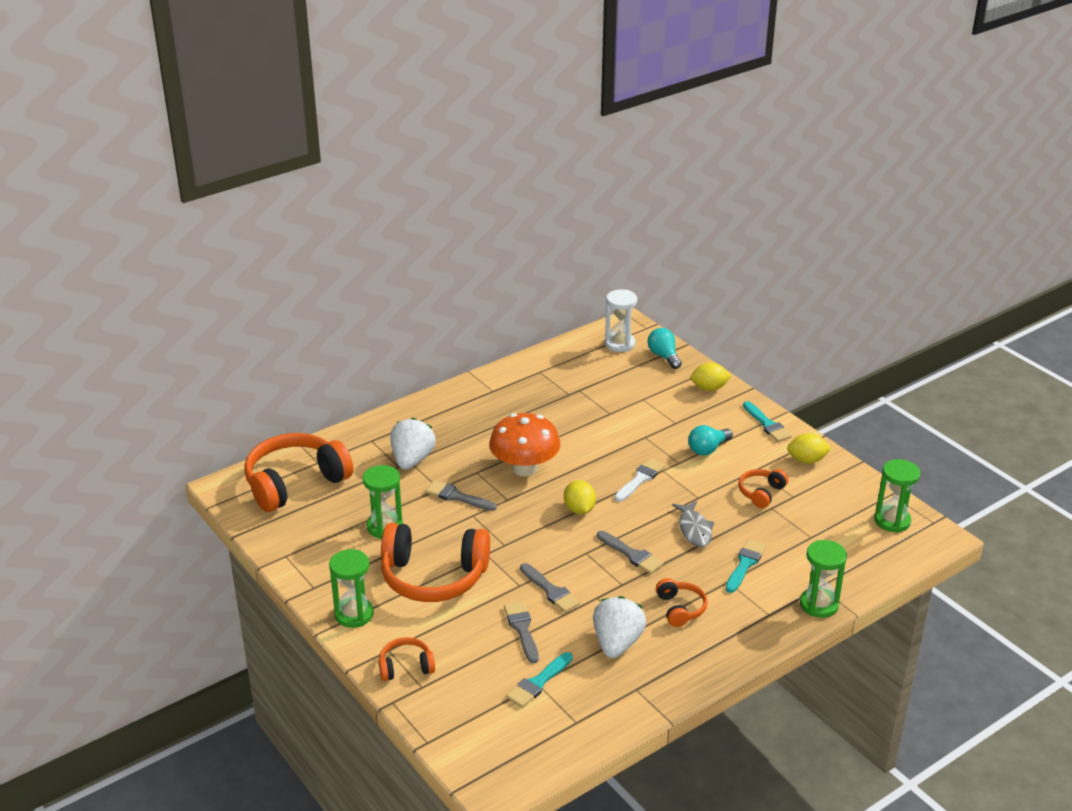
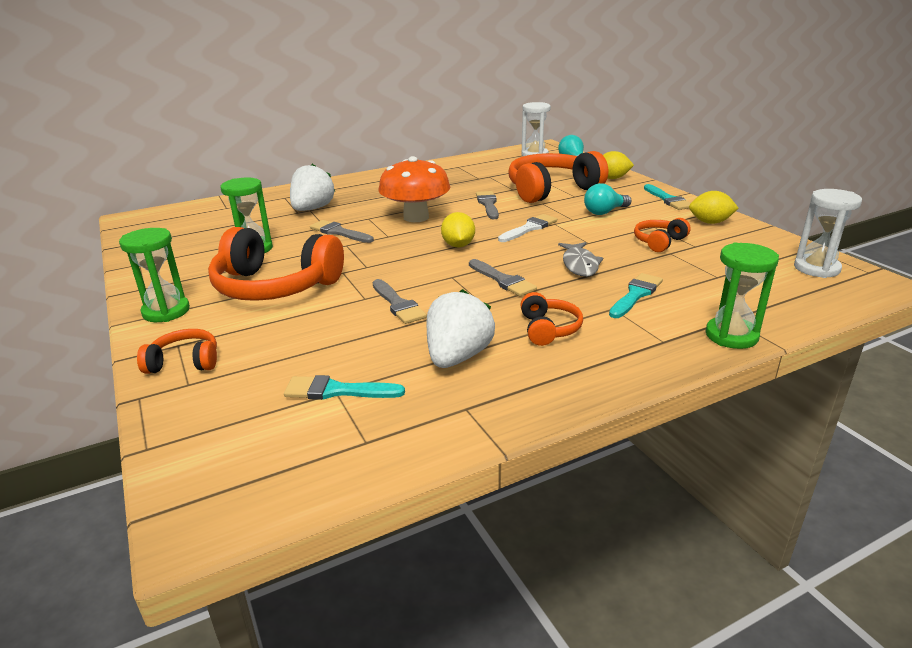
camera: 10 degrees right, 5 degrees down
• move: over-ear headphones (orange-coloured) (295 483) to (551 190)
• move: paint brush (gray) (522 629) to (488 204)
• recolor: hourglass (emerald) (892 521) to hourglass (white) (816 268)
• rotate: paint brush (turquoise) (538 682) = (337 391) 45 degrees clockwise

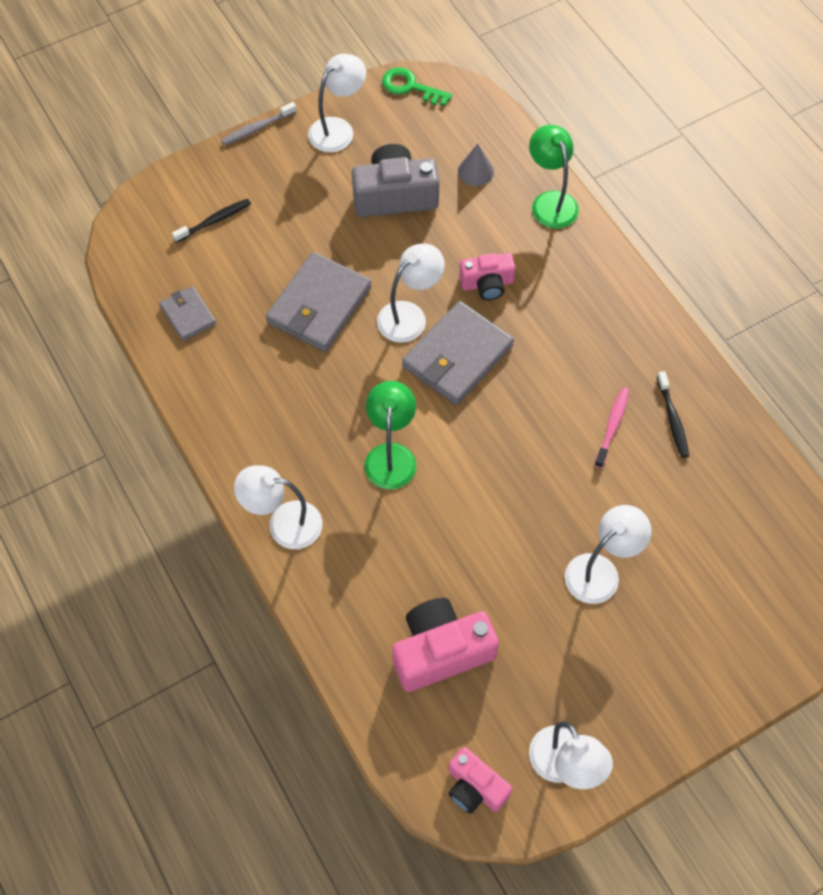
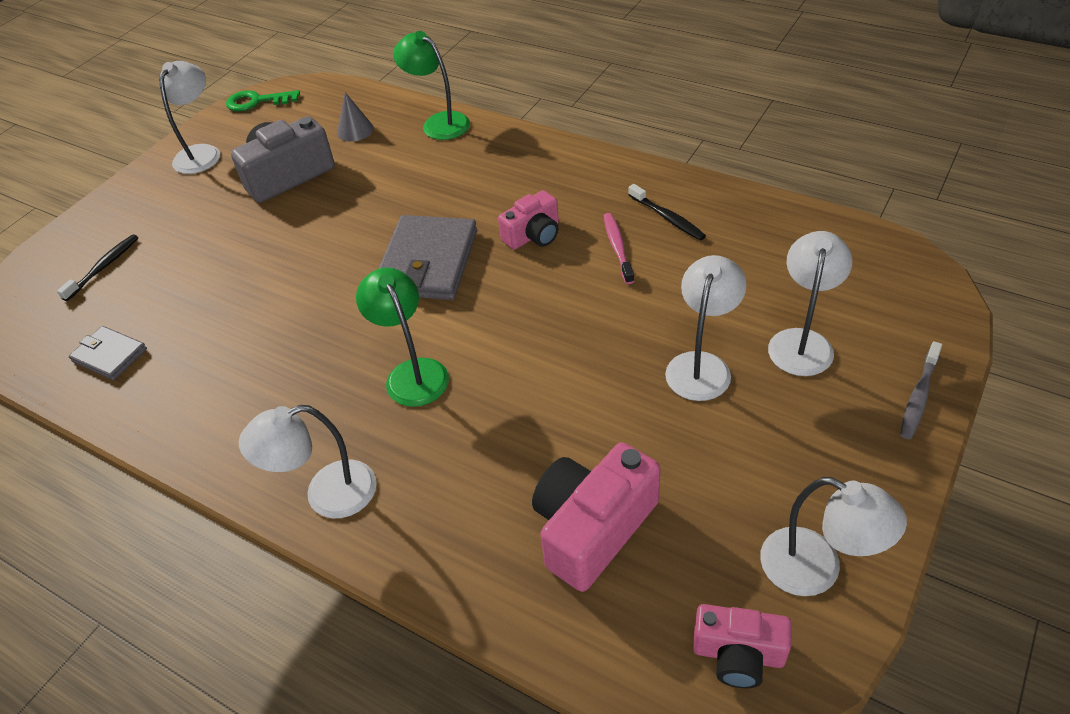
camera: 25 degrees left, 15 degrees down
• delete: billfold (gray) (319 305)
• move: toothbrush (gray) (257 128) to (919 396)
• move: reading lamp (white) (409 315) to (802 341)
• move: compact camera (rosy) (487 284) to (533 235)

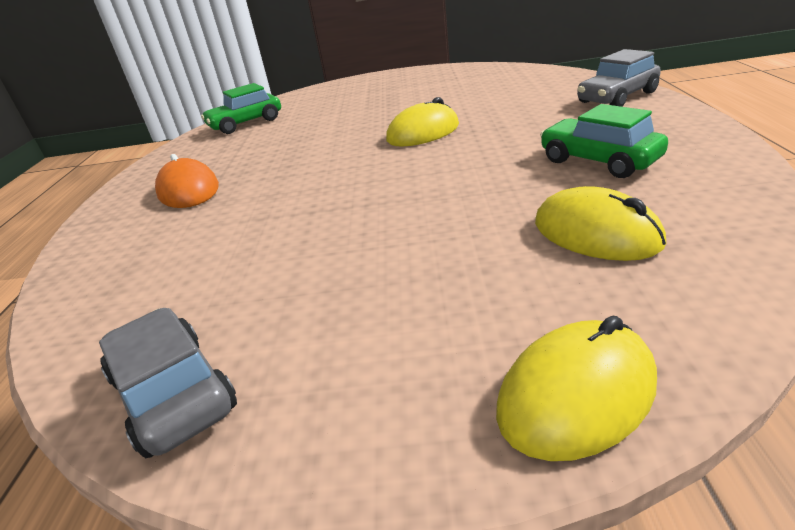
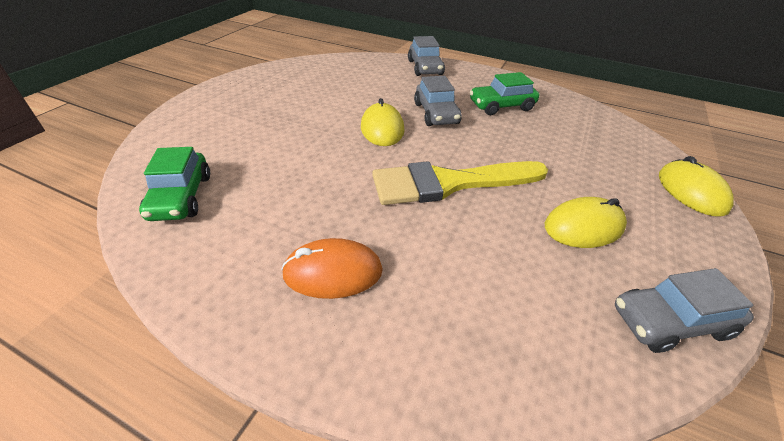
camera: 70 degrees left, 10 degrees up
• insert: paint brush (golden) (449 183)
• insert: car (gray) (436 114)
• move: PC mouse (golden) (596 233) to (583 226)

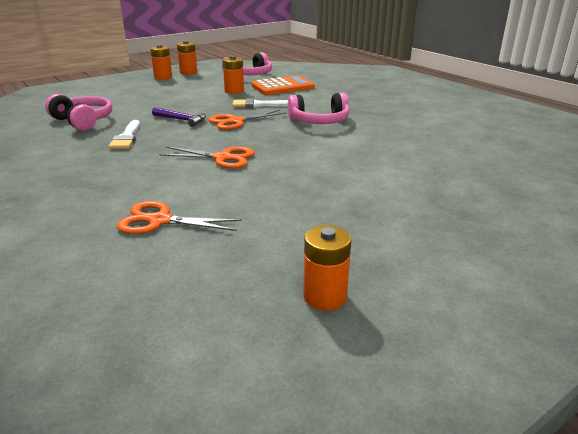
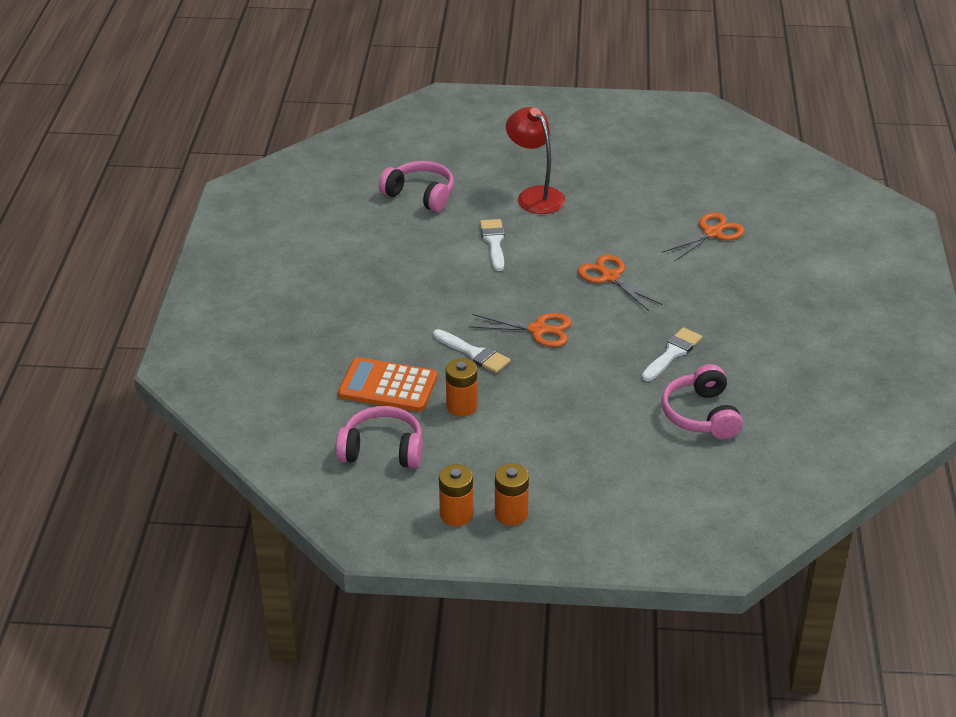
camera: 140 degrees left, 10 degrees up
• delete: carpenter's hammer (royal purple) (182 120)
• delete: power cell (orange-coloured) (325 296)
• insert: paint brush (white) (494 242)
• insert: reading lamp (red) (535 195)
• move: over-ear headphones (rosy) (319 121) to (420 195)
• rotate: shears (orange-coloured) (160 221) = (711 233) 90 degrees counterclockwise

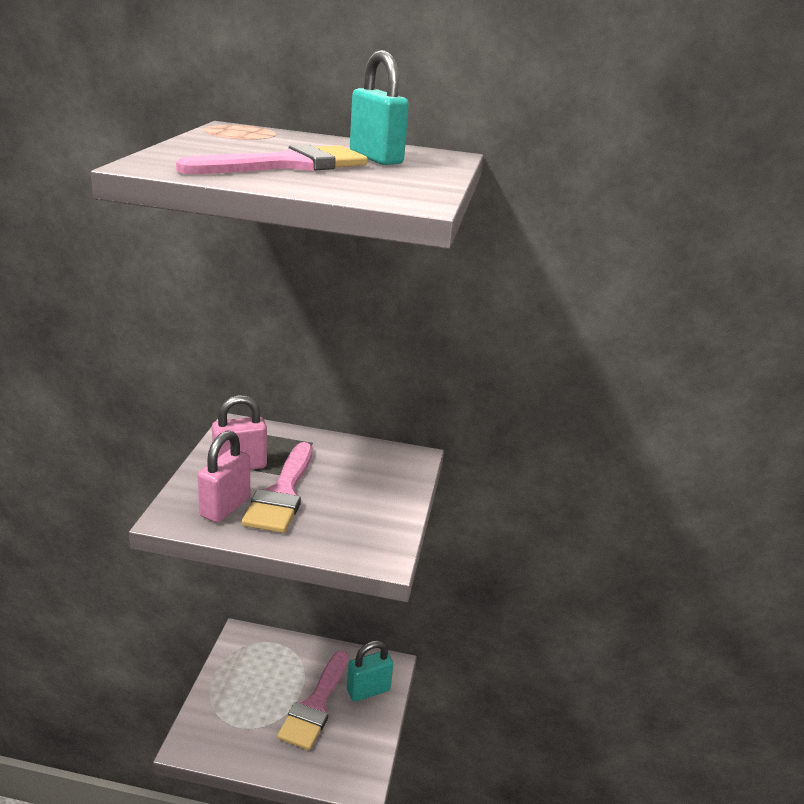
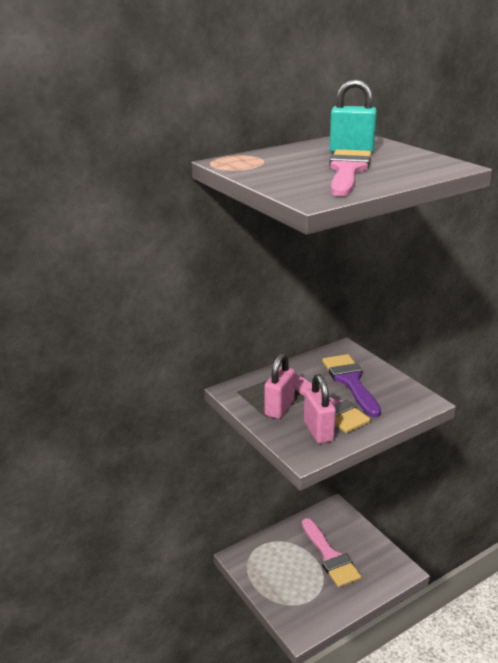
camera: 40 degrees left, 0 degrees up
• delete: lock (turquoise) (368 690)
• insert: paint brush (royal purple) (350 381)

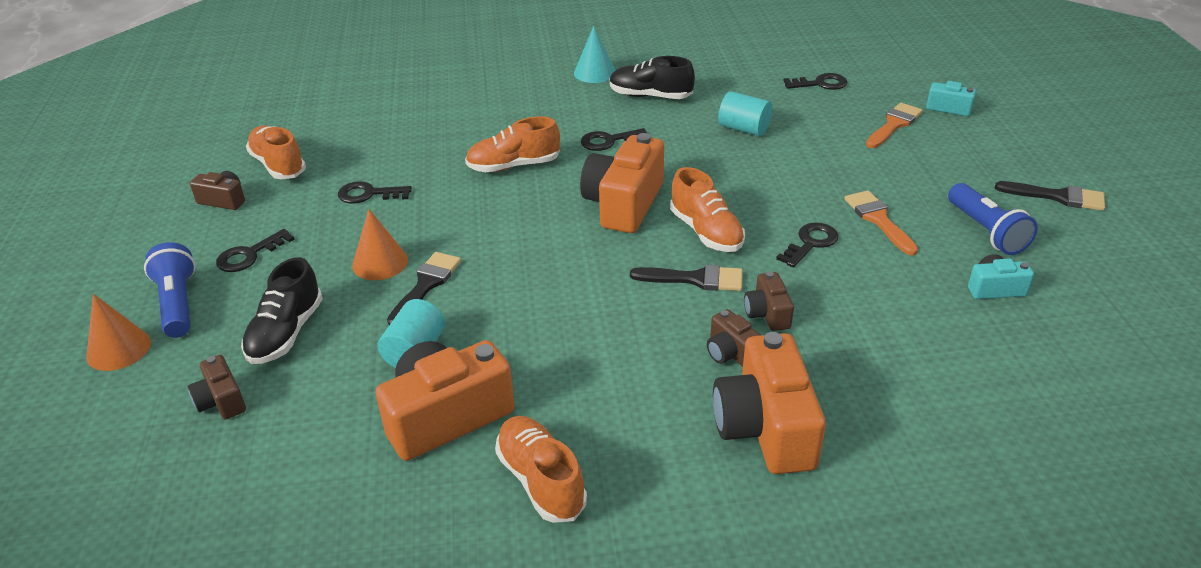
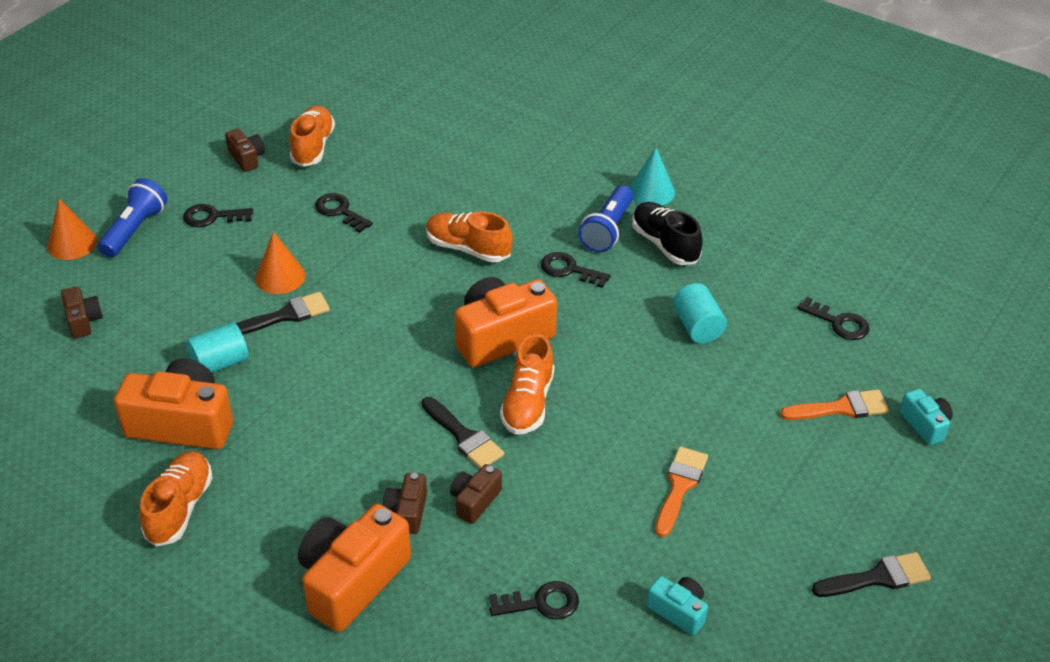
camera: 40 degrees right, 5 degrees up
• delete: lace-up shoe (jet-black) (286 333)
• move: door key (jet-black) (811 243) to (541 603)
• move: pocket torch (royal blue) (986 231) to (607 230)
• rotate: compact camera (dark brown) (221 401) = (83 321) 150 degrees clockwise
• rotate: paint brush (jet-black) (1057 197) = (877 578) 75 degrees counterclockwise

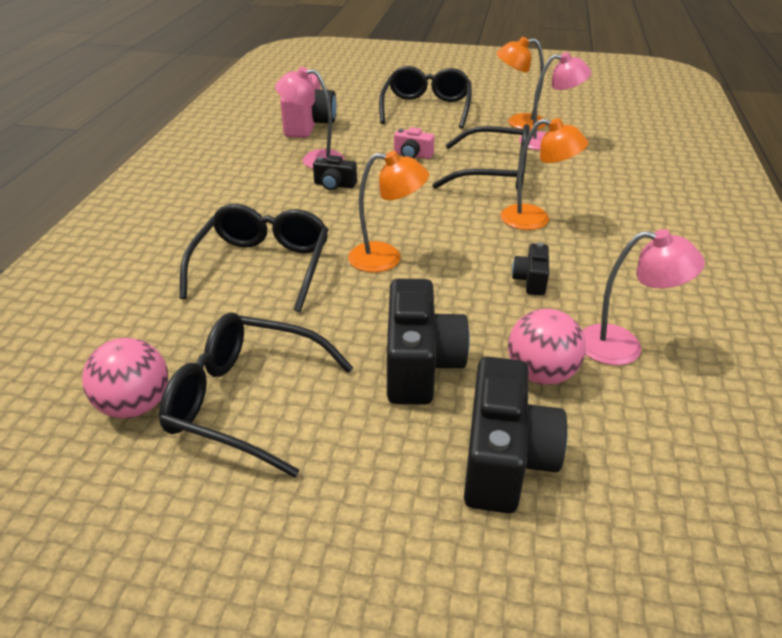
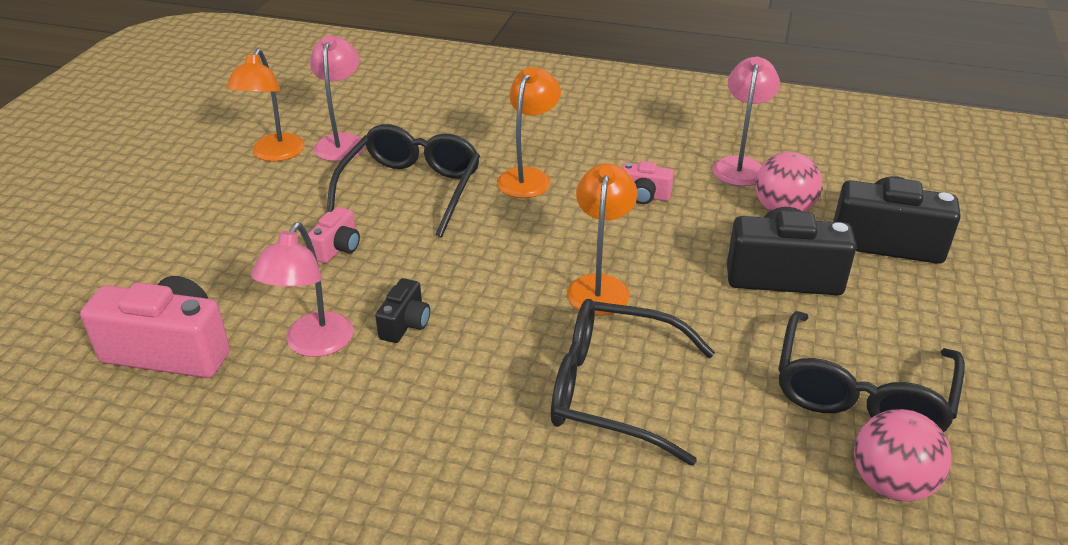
camera: 85 degrees left, 0 degrees up
• delete: spectacles (jet-black) (426 108)
• recolor: compact camera (jet-black) (531 280) to compact camera (rosy) (644 196)

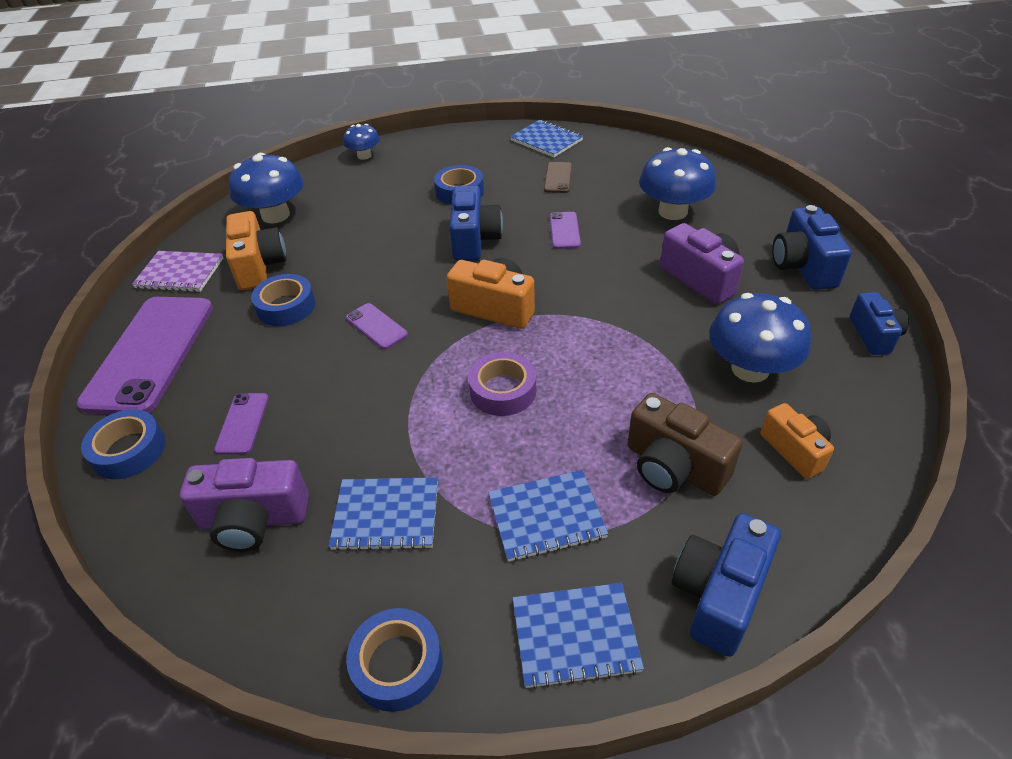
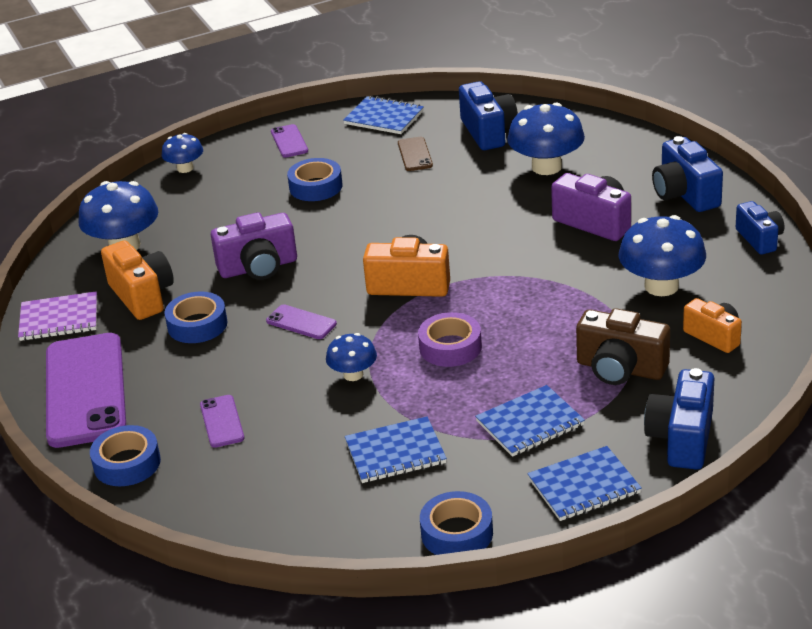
camera: 15 degrees left, 10 degrees down
• insert: fungus (royal blue) (353 374)
• move: compact camera (royal purple) (254 520) to (258 267)
• move: compact camera (royal blue) (474 240) to (488 132)
• move: smartphone (royal purple) (564 230) to (289 141)

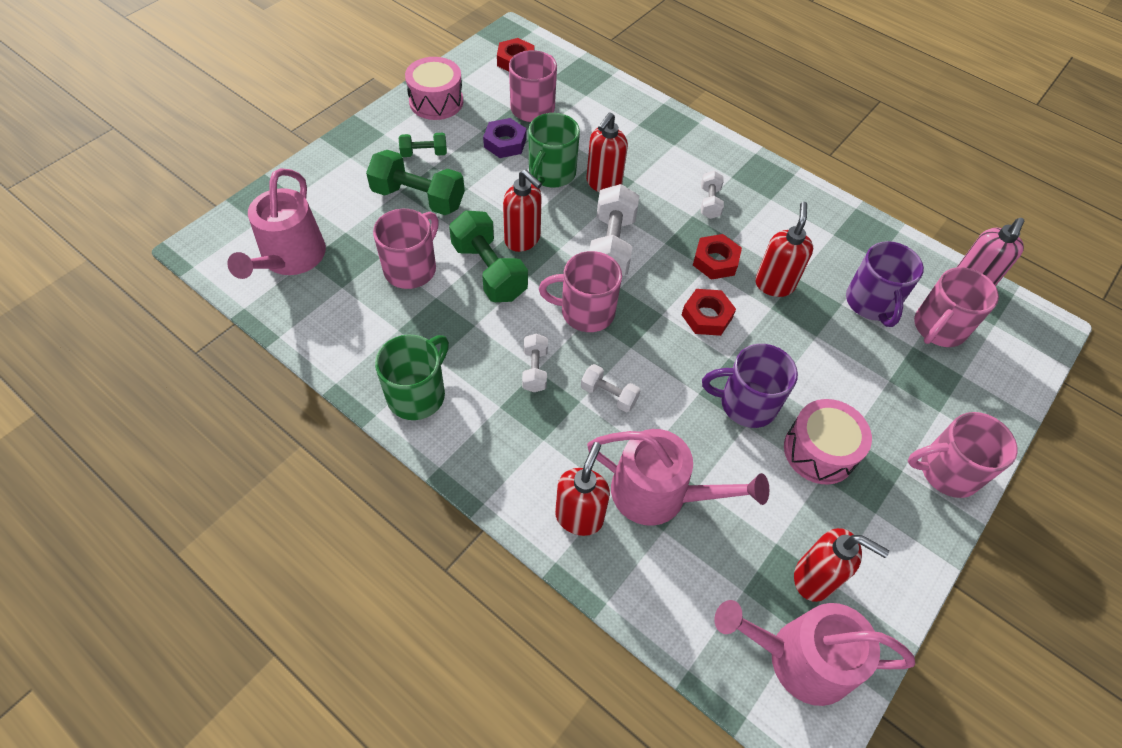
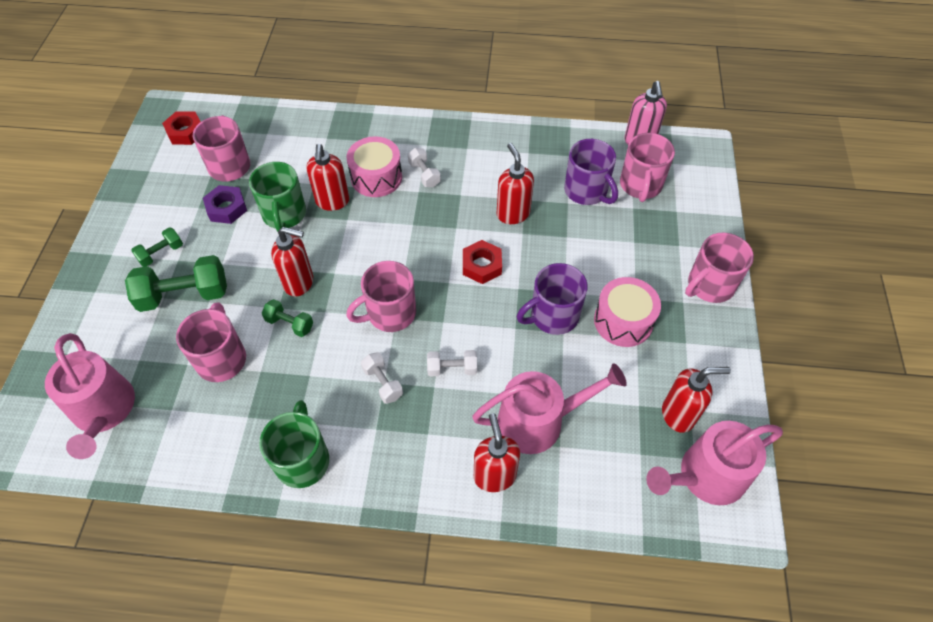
camera: 30 degrees left, 0 degrees up
• delete: dumbbell (white) (611 246)
• delete: nut (red) (715 261)
• move: snare drum (rosy) (436 101) to (376 177)
• resize: dumbbell (emerald) (489 271) = (290 324) x0.54

